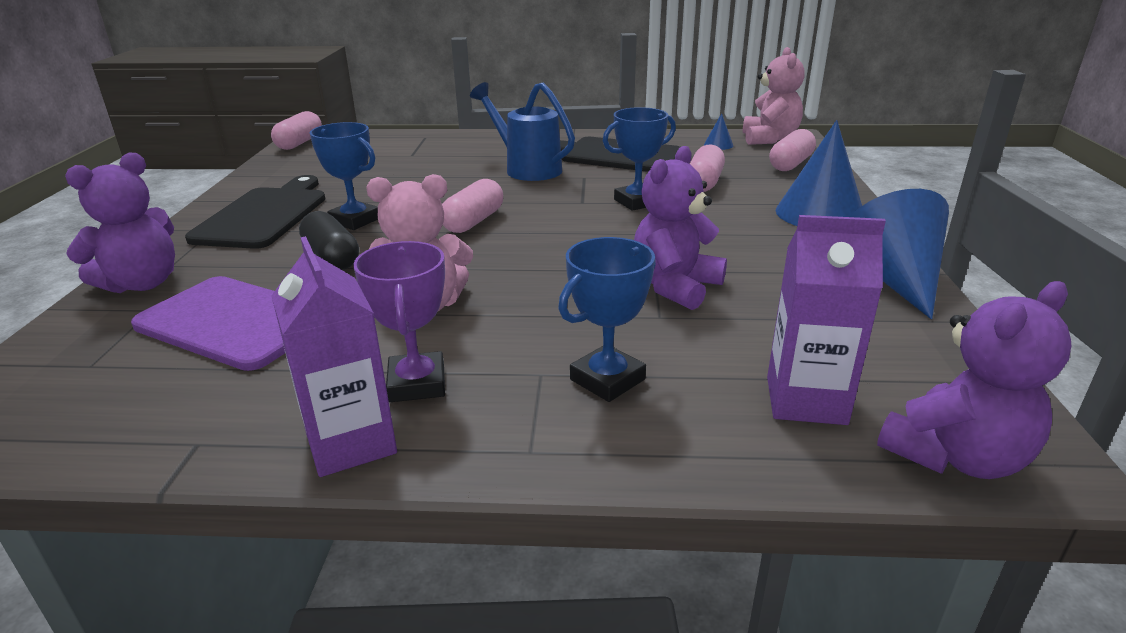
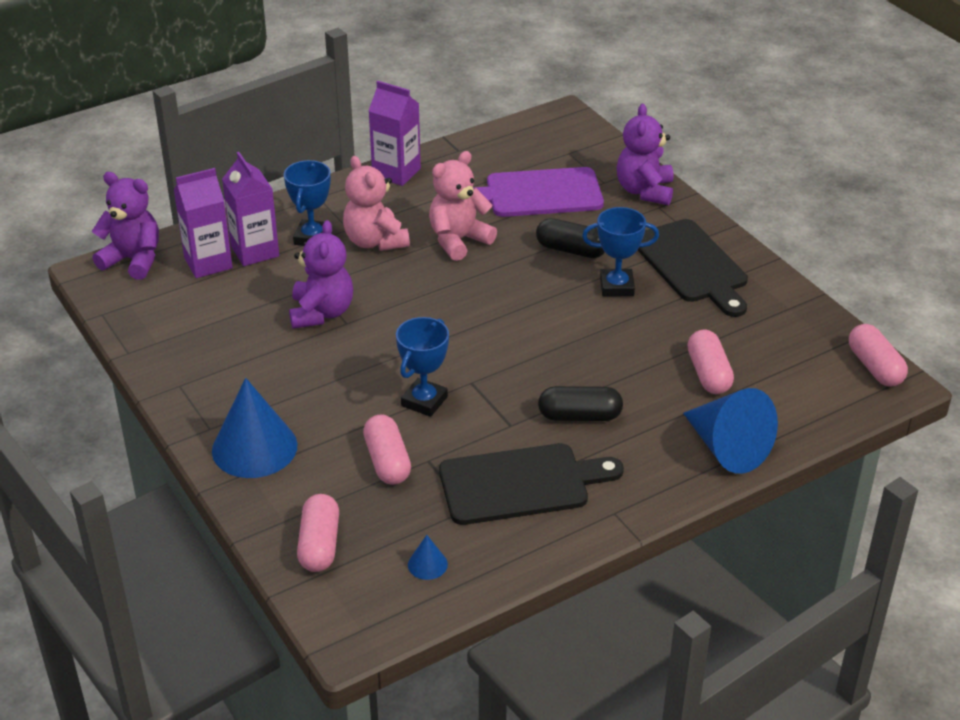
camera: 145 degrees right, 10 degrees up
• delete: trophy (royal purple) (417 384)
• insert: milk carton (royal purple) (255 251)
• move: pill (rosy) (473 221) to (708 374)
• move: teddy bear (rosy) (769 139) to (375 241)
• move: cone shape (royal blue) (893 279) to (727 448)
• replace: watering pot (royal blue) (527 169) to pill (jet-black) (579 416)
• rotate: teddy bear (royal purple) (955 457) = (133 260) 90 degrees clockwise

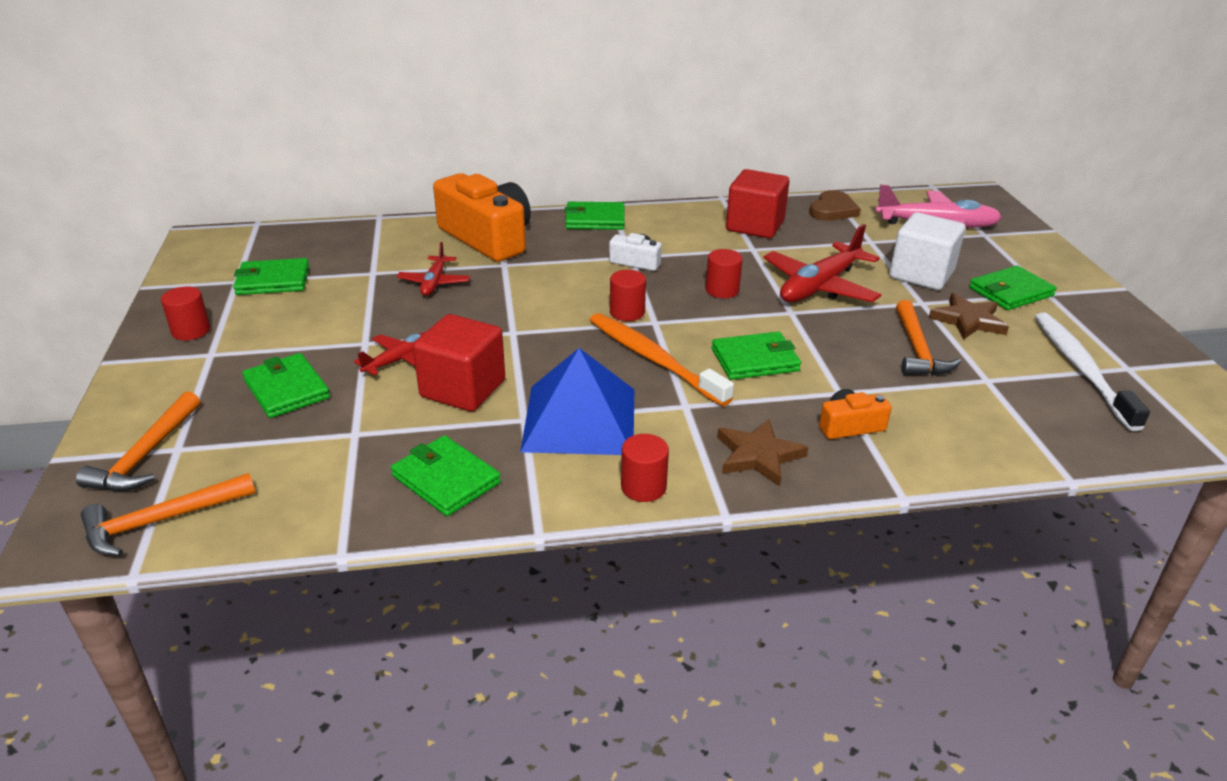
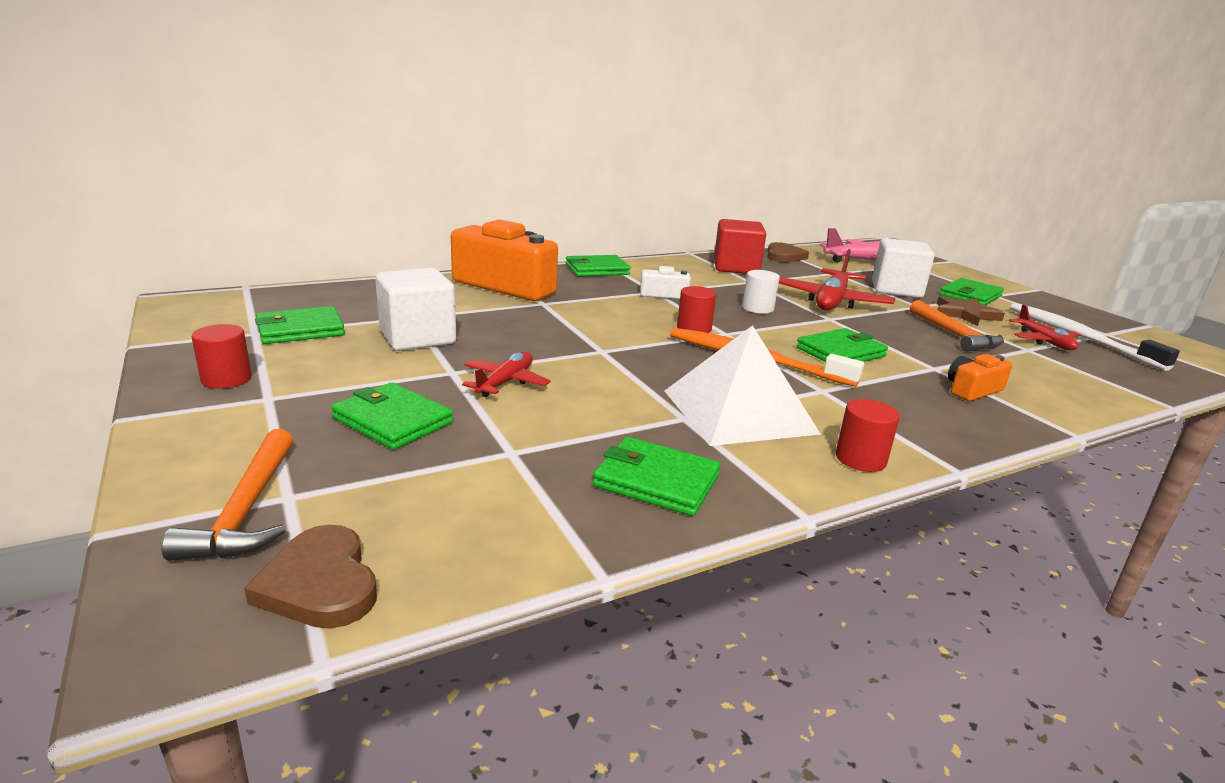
camera: 20 degrees left, 10 degrees down
• delete: solid cube (red) (463 389)
• delete: star (dark brown) (758 455)
• insert: solid cube (white) (417 338)
• move: toy plane (red) (434 282) to (1044 341)
• replace: carpenter's hammer (orange-coloured) (160 521) to heart shape (dark brown) (320 583)
• recolor: pyramid shape (royal blue) (580 419) to pyramid shape (white) (738 411)
• recolor: cylinder (red) (722 290) to cylinder (white) (758 308)

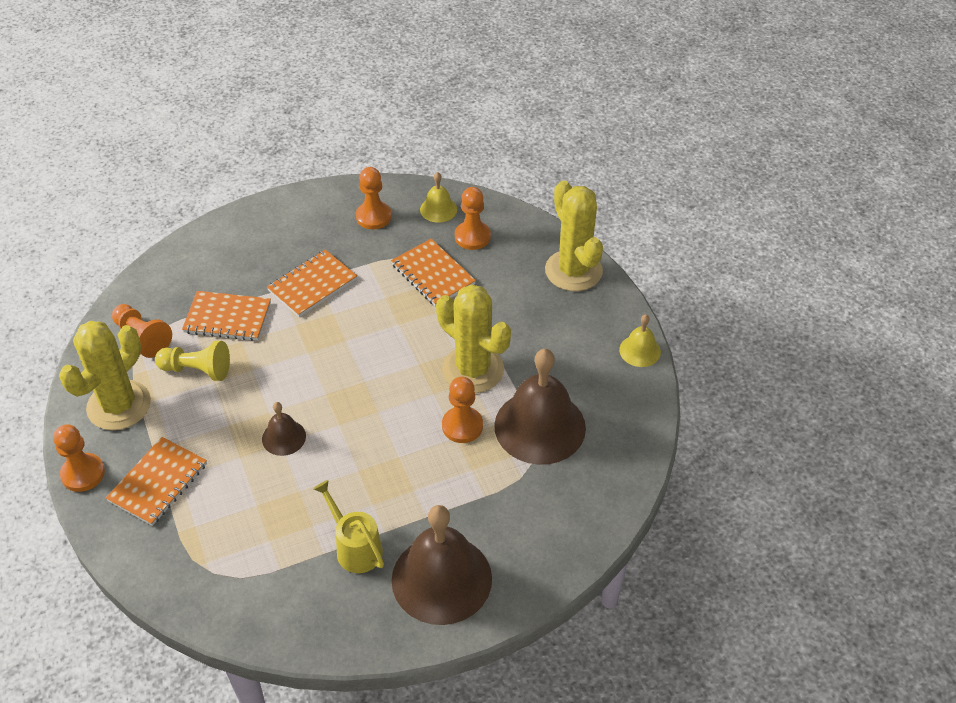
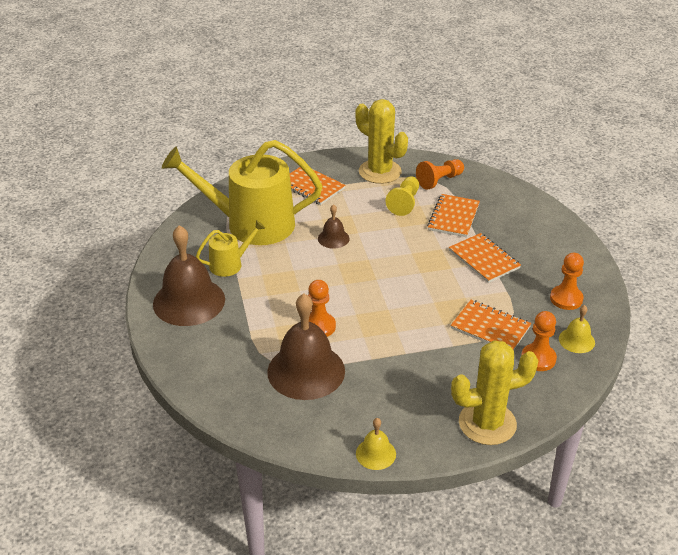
camera: 100 degrees right, 10 degrees down
• delete: chess pawn (orange-coloured) (83 473)
• delete: saguaro cactus (golden) (473 369)
• insert: watering pot (golden) (251 224)
• rotate: notebook (orange-coloured) (433 274) = (490 328) 60 degrees clockwise

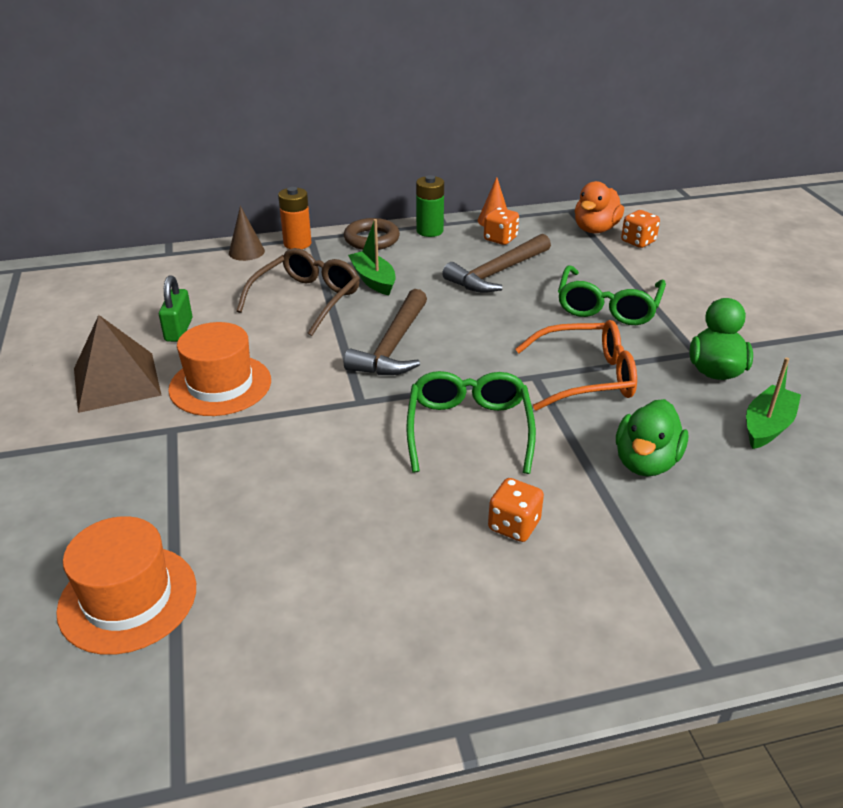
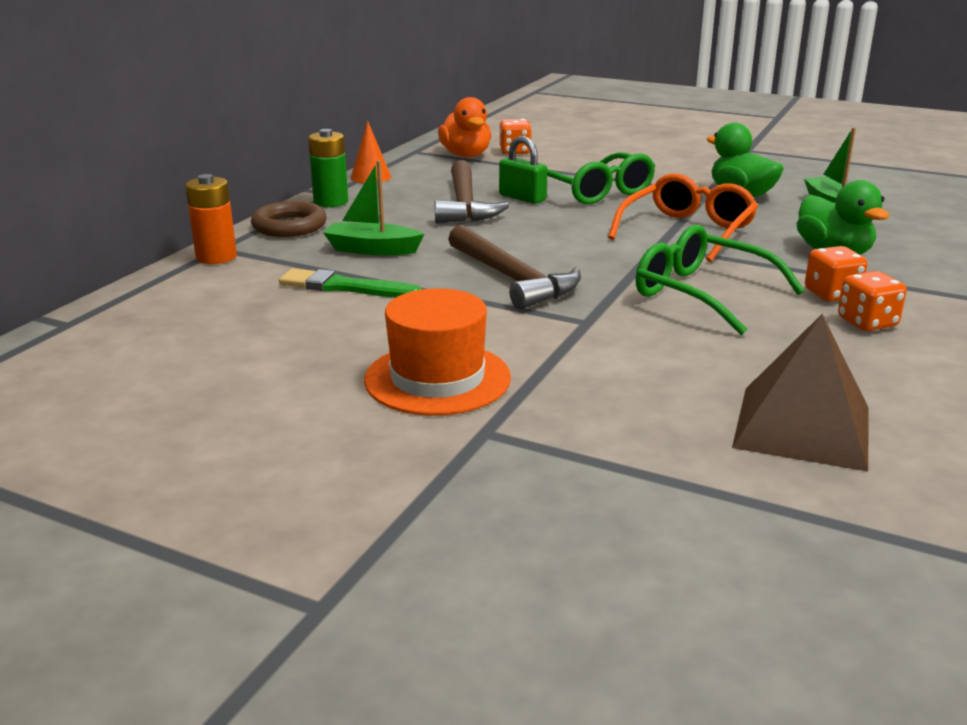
camera: 50 degrees left, 10 degrees down
• delete: hat (orange-coloured) (128 598)
• delete: cone shape (dark brown) (246 252)
• move: pyramid shape (dark brown) (116 381) to (802 427)
• move: lock (emerald) (179 330) to (522 198)
• move: game die (orange-coloured) (500 239) to (831 294)
• replace: spectacles (dark brown) (306 299) to paint brush (emerald) (345 287)

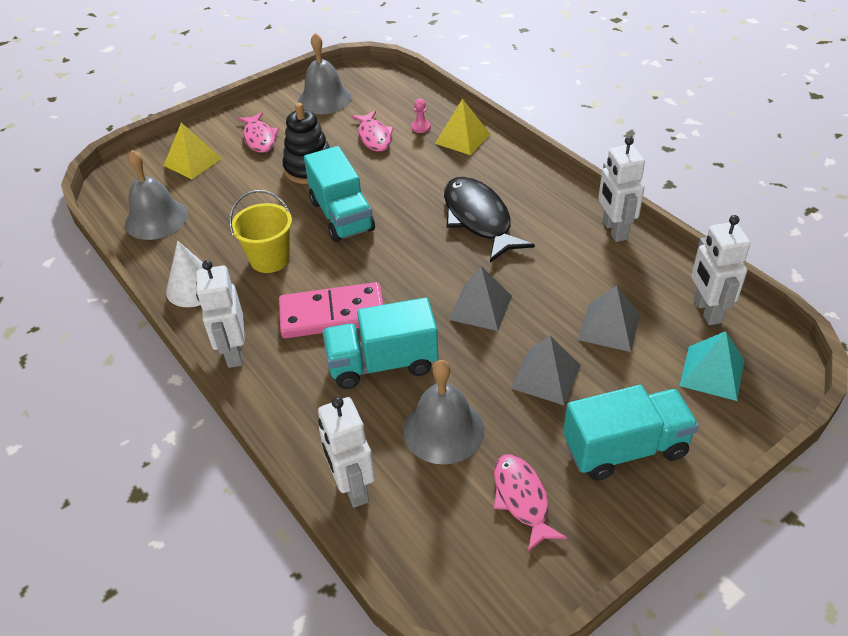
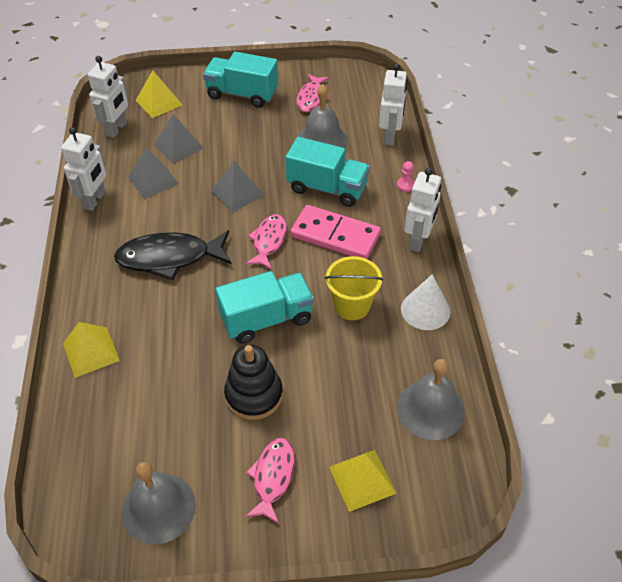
camera: 150 degrees left, 5 degrees up
• move: fish figure (rosy) (374 137) to (269 241)
• move: chess pawn (rosy) (421 127) to (405 185)
• move: pyramid shape (gray) (546 376) to (153 180)
• recolor: pyramid shape (turquoise) (712 372) to pyramid shape (golden) (158 102)
• rotate: toy truck (turquoise) (342 216) = (267 319) 60 degrees clockwise
• rotate: fish figure (jet-black) (479 219) = (169 258) 75 degrees clockwise

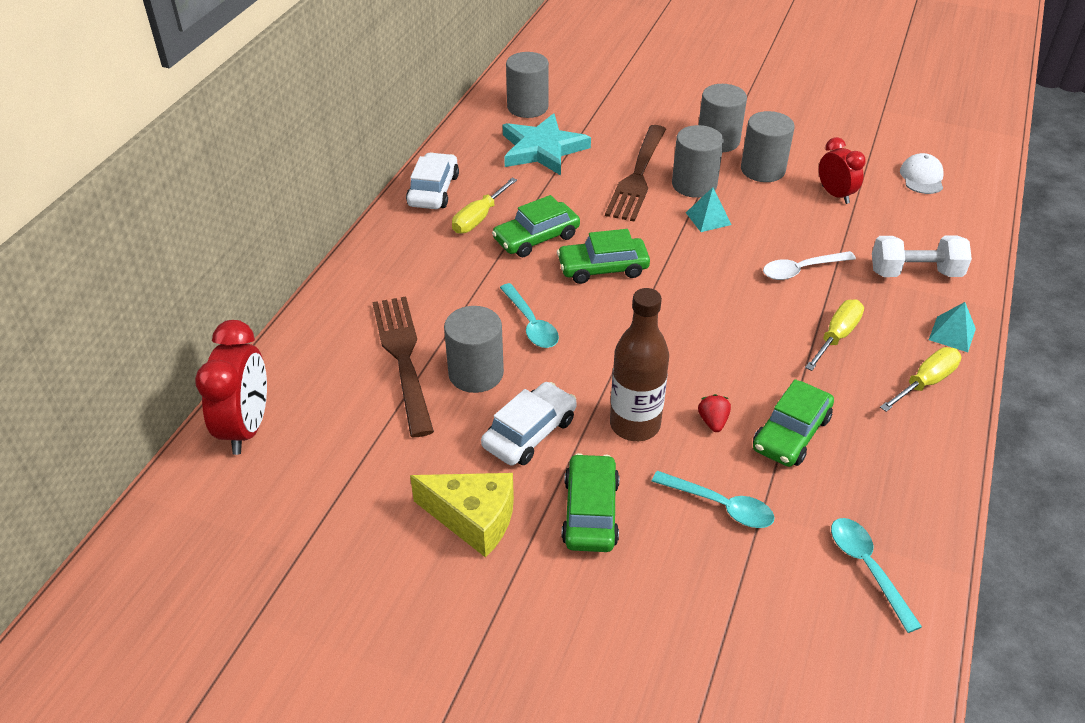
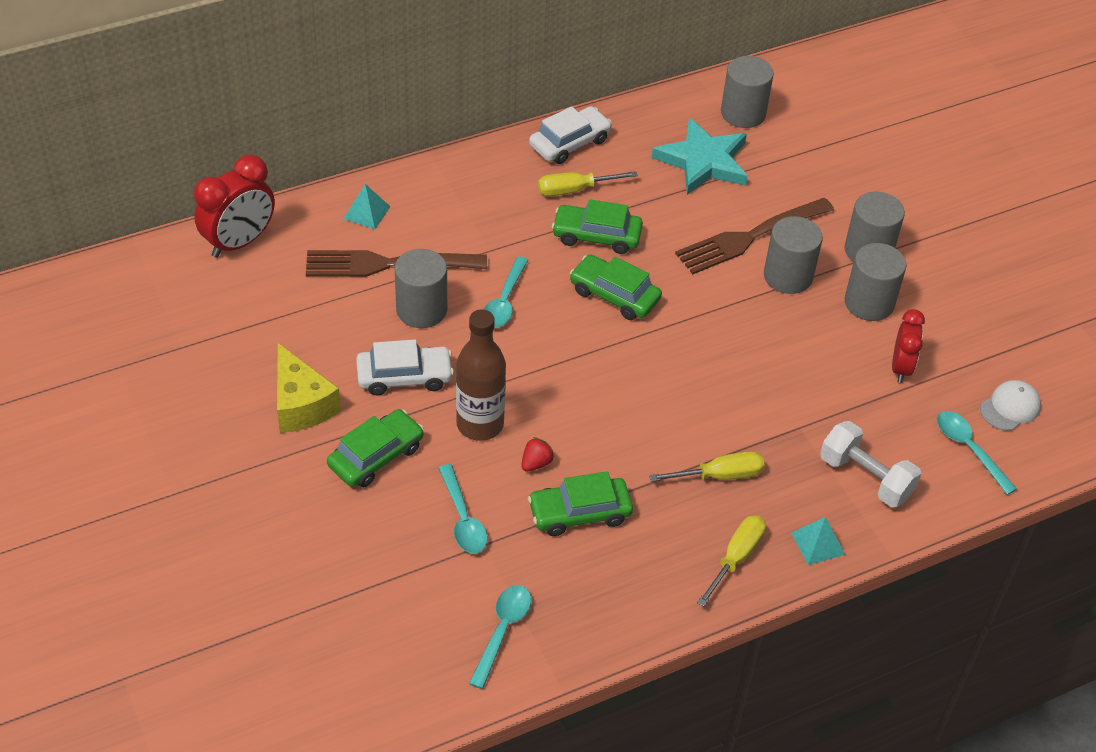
camera: 40 degrees right, 5 degrees up
• delete: teaspoon (white) (801 270)
• insert: teaspoon (turquoise) (969 449)
• move: pyramid shape (turquoise) (708 218) to (366 212)
• rotate: fork (dark brown) (403 358) = (388 264) 120 degrees counterclockwise
• rotate: hand screwdriver (golden) (925 383) = (736 558) 60 degrees counterclockwise

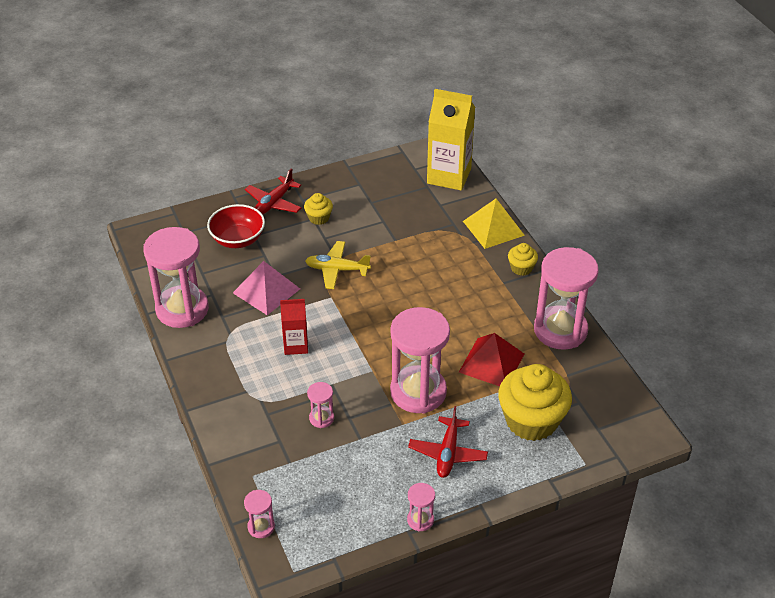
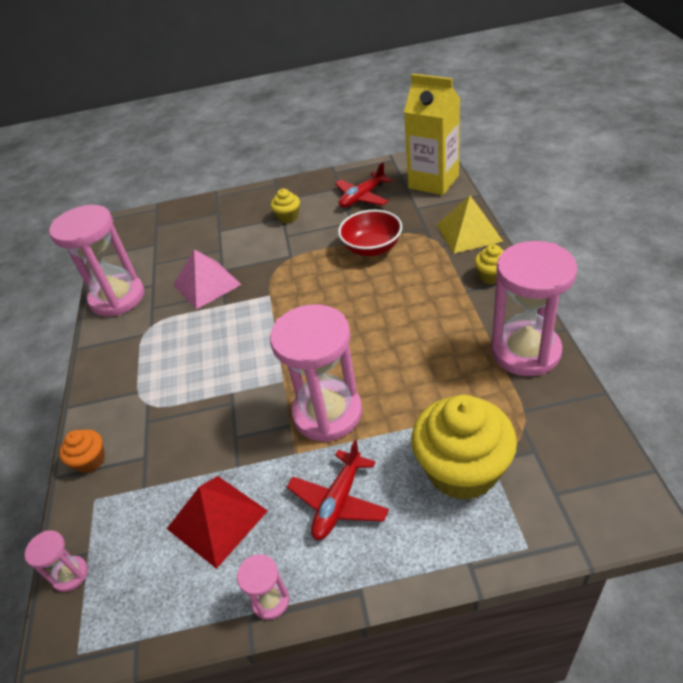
camera: 20 degrees right, 0 degrees up
• delete: milk carton (red) (296 345)
• delete: toy plane (golden) (337 270)
• delete: hourglass (rosy) (321 418)
• insert: muffin (orange-coloured) (90 460)
• move: bowl (red) (238 239) to (372 248)
• move: toy plane (red) (274 203) to (362 197)
• move: pyramid shape (red) (491 362) to (217 519)

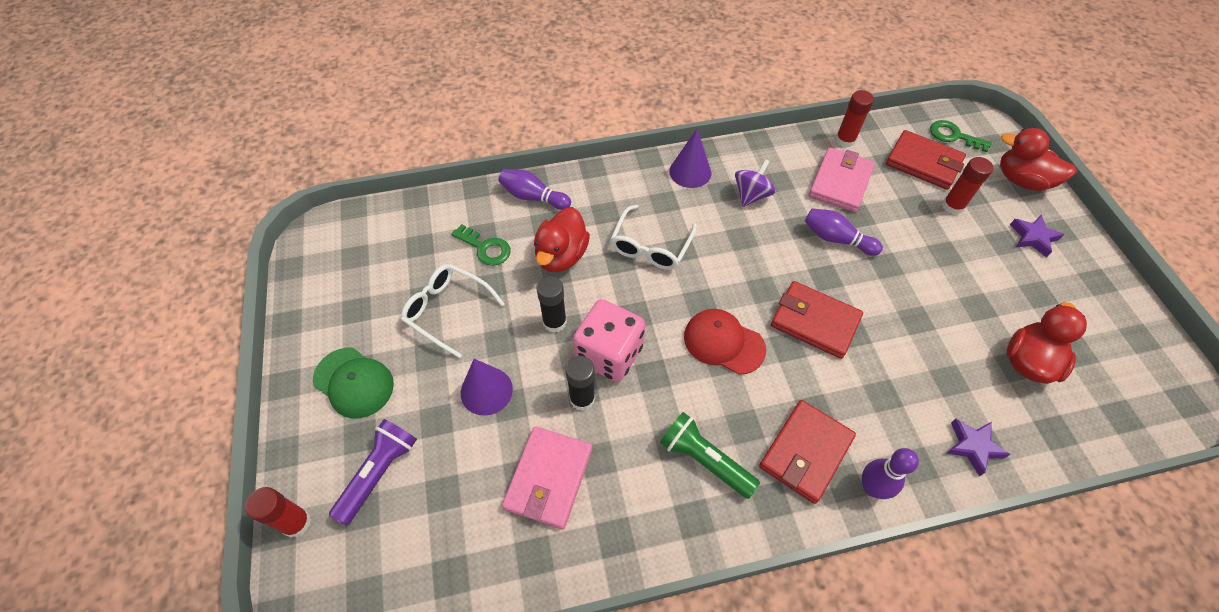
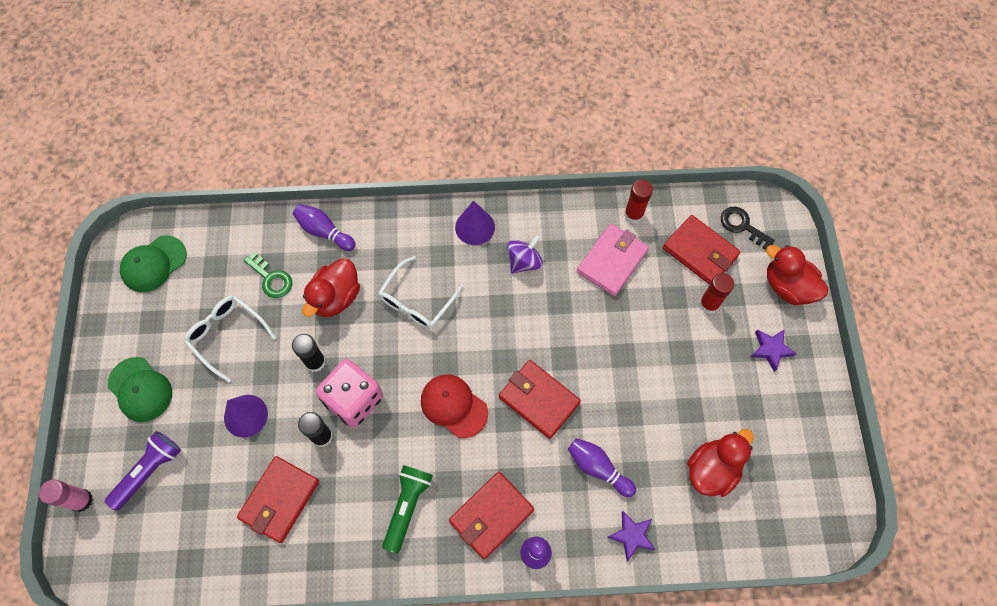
camera: 10 degrees right, 10 degrees up
• insert: baseball cap (emerald) (153 264)
• move: bowling pin (royal purple) (836 239) to (598 468)
• recolor: glue stick (red) (296 523) to glue stick (rosy) (81 500)
• recolor: billfold (rosy) (549 478) to billfold (red) (280 500)
• recolor: door key (emerald) (953 136) to door key (jet-black) (742 226)
• rotate: pocket torch (emerald) (705 460) = (407 507) 60 degrees clockwise

